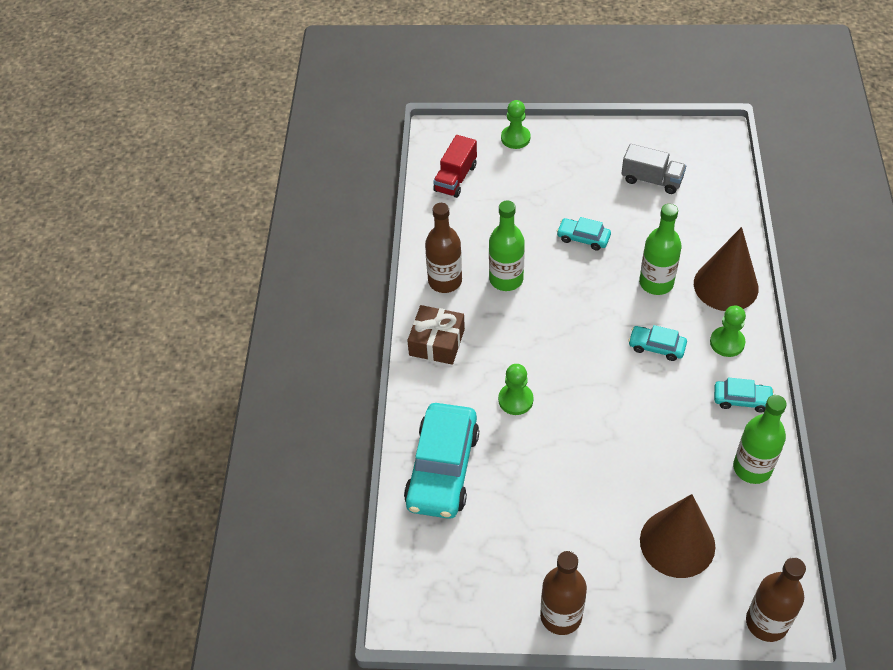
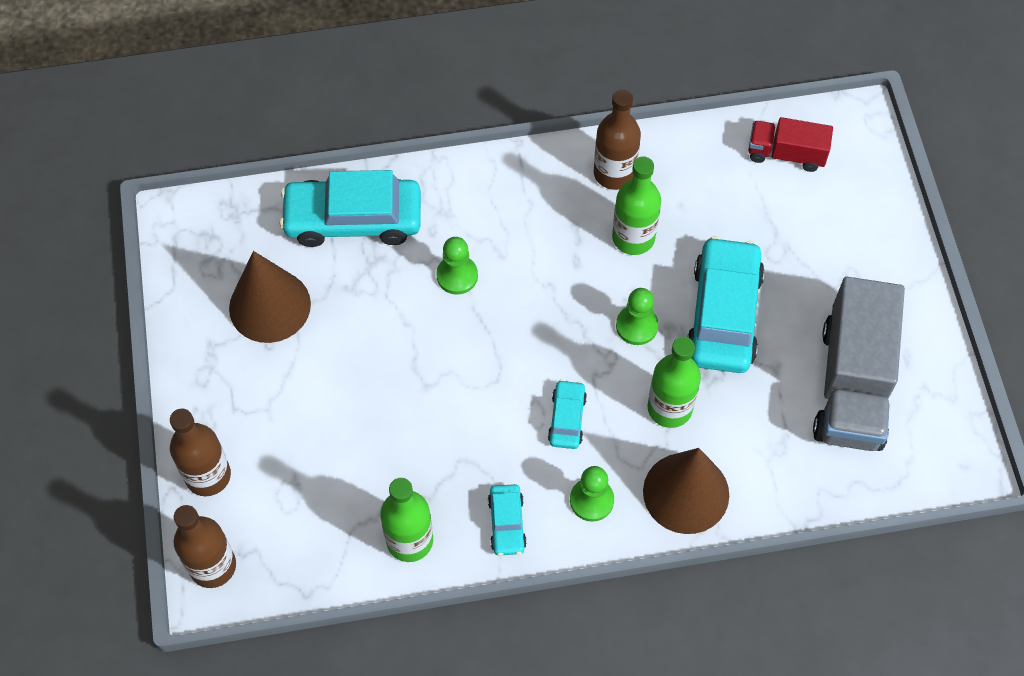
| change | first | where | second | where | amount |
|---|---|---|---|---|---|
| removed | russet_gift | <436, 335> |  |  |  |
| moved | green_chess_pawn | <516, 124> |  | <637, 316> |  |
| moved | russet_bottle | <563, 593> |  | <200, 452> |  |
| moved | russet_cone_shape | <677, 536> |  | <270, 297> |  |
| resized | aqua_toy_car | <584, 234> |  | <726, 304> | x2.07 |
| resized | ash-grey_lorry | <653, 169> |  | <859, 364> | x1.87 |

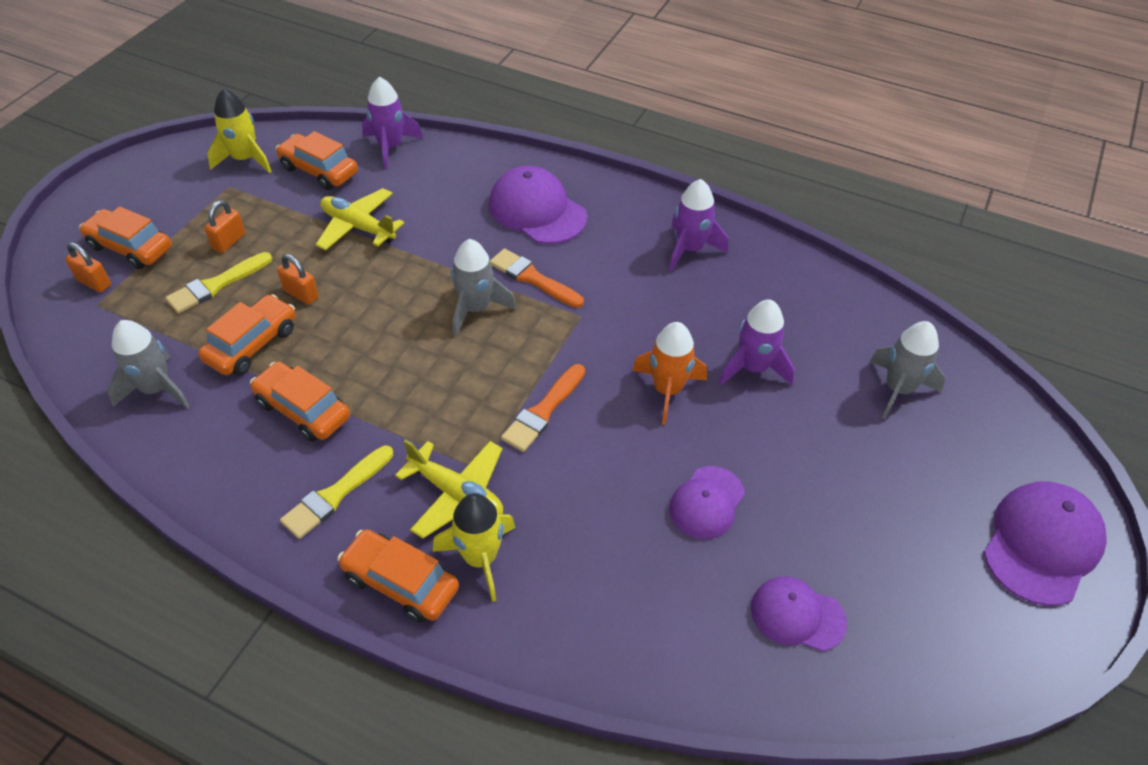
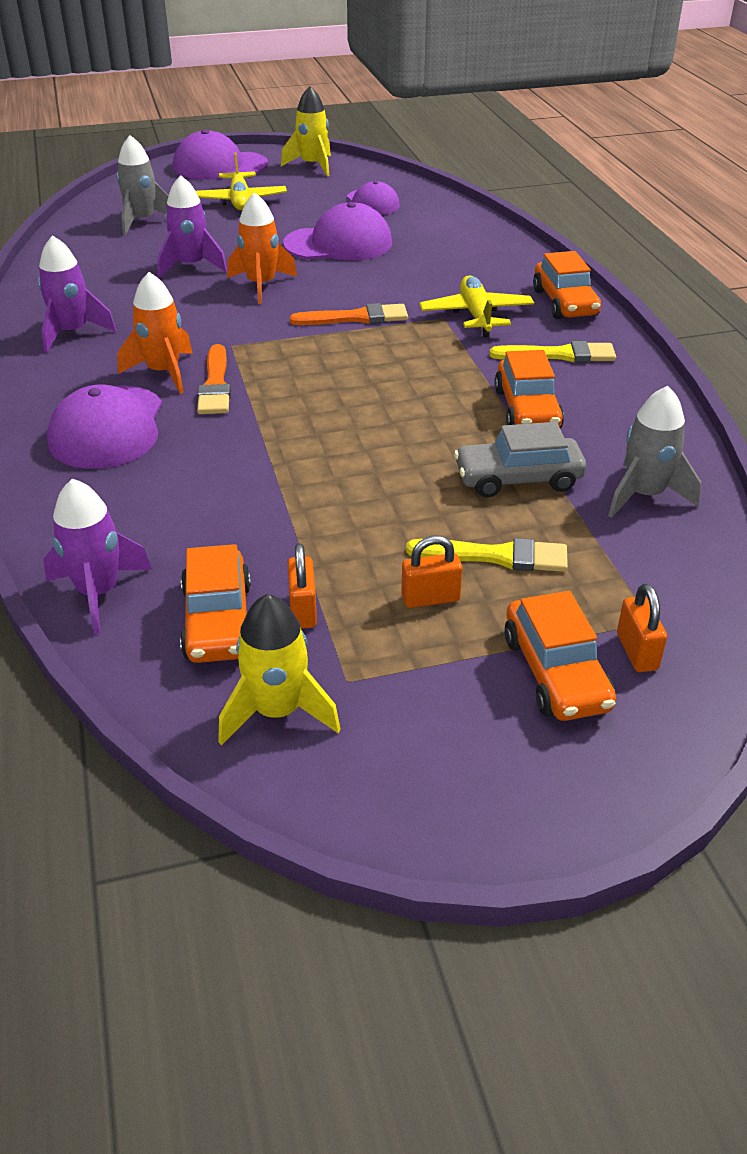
| change | first | where | second | where | amount |
|---|---|---|---|---|---|
| removed | ash-grey_spaceship | <483, 287> |  |  |  |
| added |  |  | orange_spaceship | <155, 333> |  |
| moved | orange_lock | <298, 279> |  | <302, 586> |  |
| moved | golden_plane | <360, 219> |  | <241, 181> |  |
| moved | golden_spaceship | <474, 547> |  | <306, 131> |  |
| recoloured | orange_toy_car | <247, 334> | ash-grey_toy_car | <520, 460> |  |
| resized | royal_purple_cap | <707, 502> |  | <337, 231> | x1.57 |

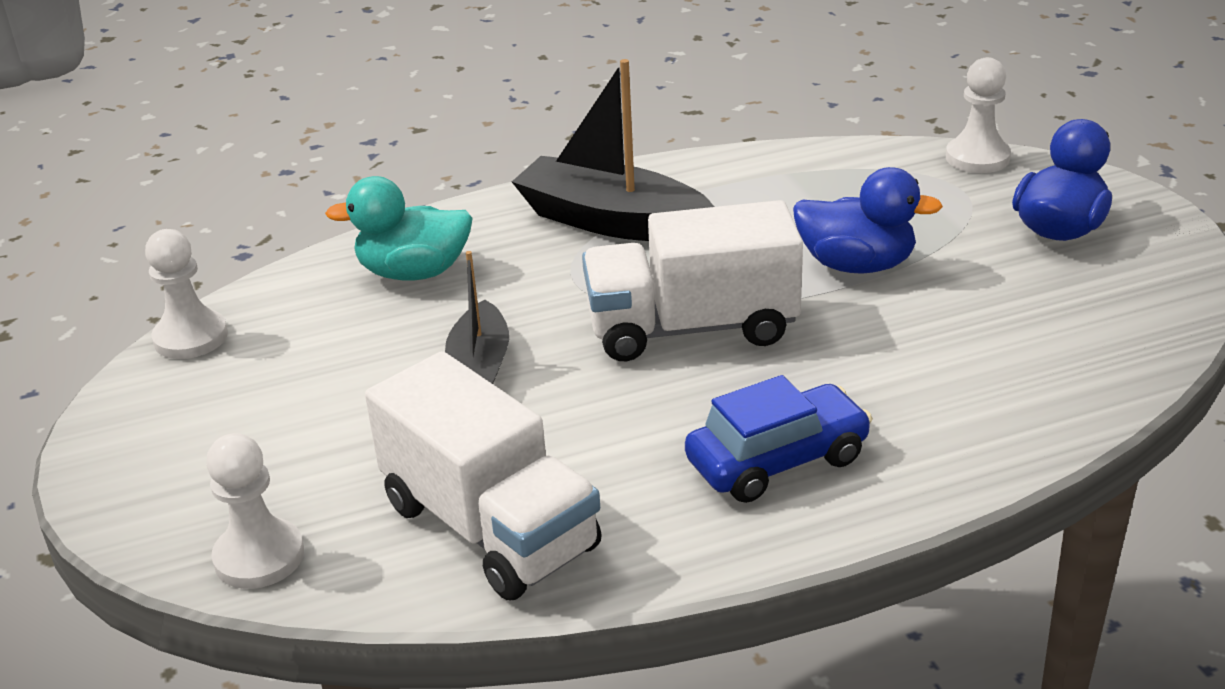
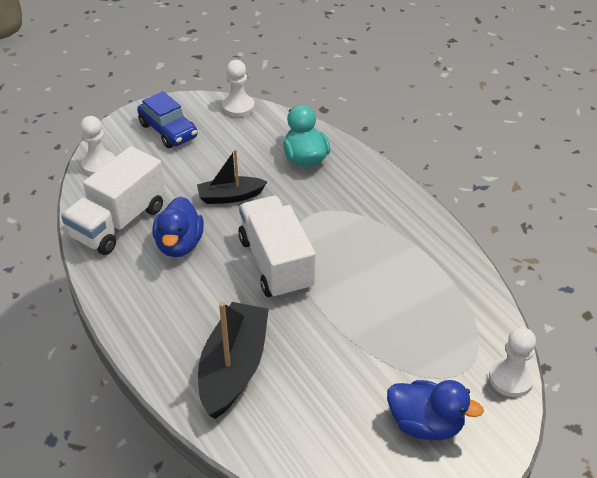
| change | first | where | second | where | amount |
|---|---|---|---|---|---|
| moved | ebony_sailboat | <613, 150> |  | <233, 360> |  |
| moved | blue_toy_car | <779, 439> |  | <167, 119> |  |
| moved | blue_toy_duck | <868, 220> |  | <178, 226> |  |

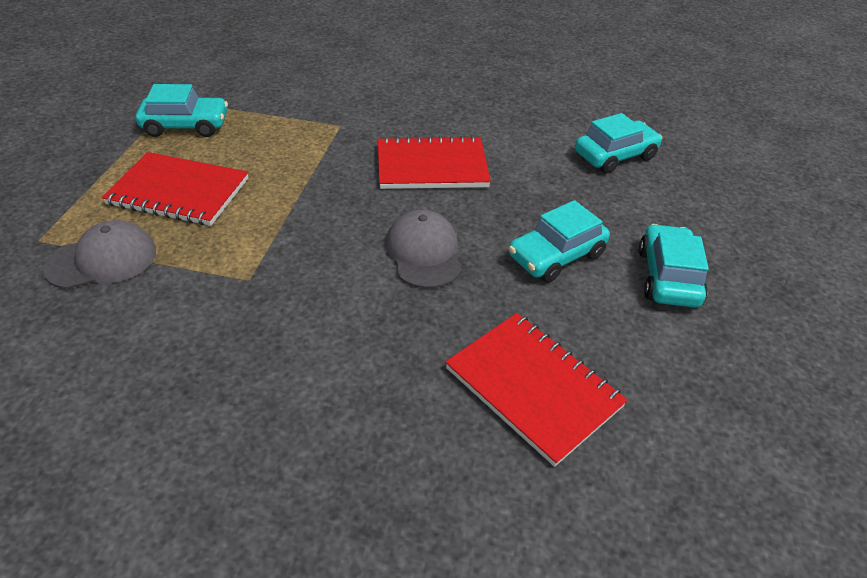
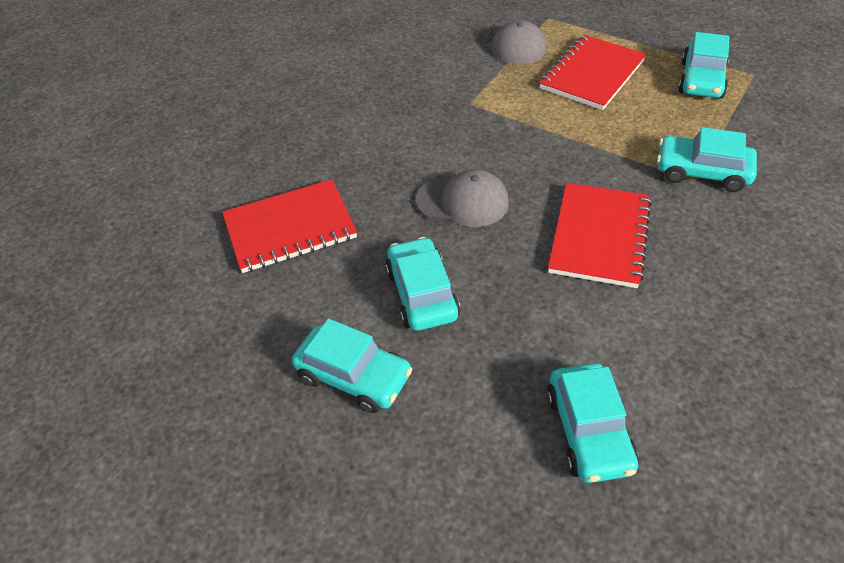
| change | first | where | second | where | amount |
|---|---|---|---|---|---|
| added |  |  | aqua_toy_car | <707, 159> |  |

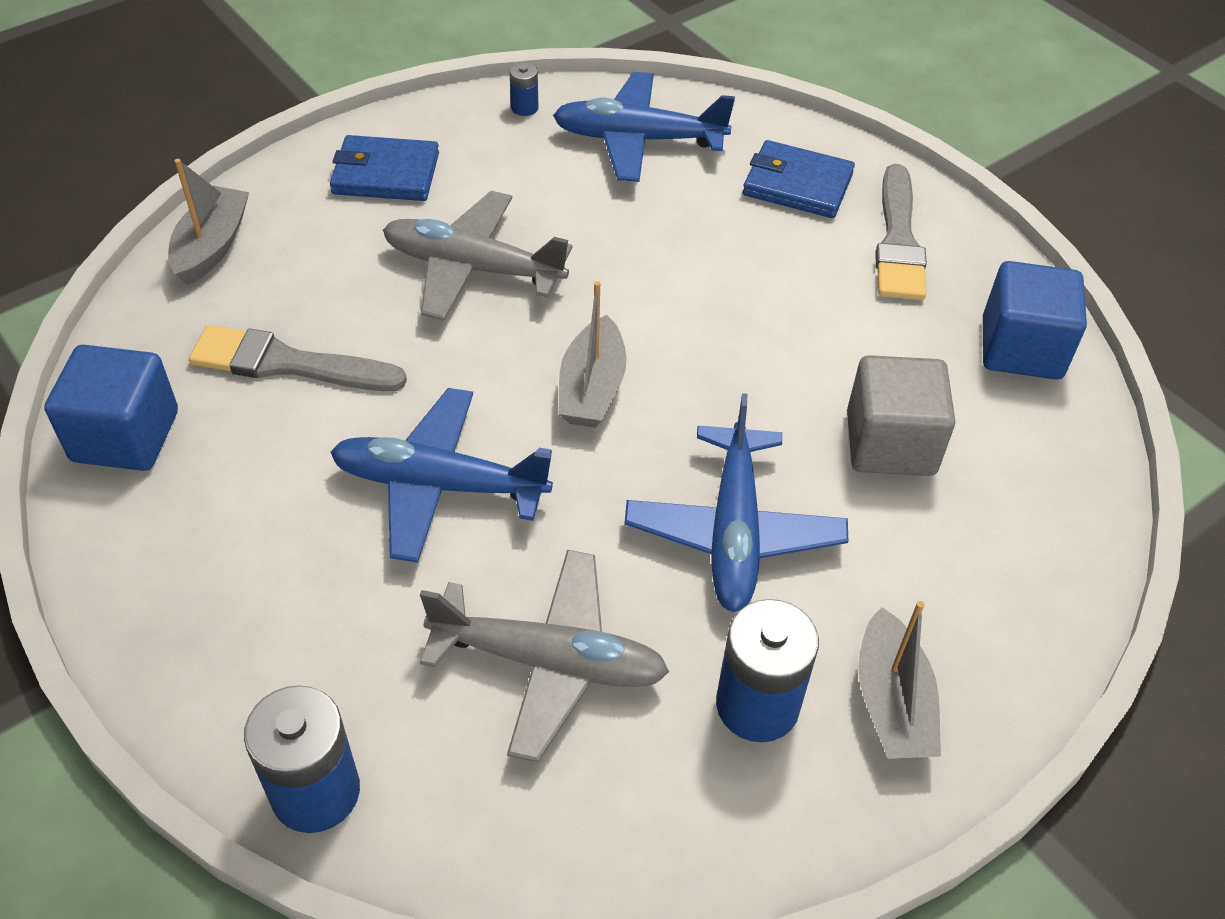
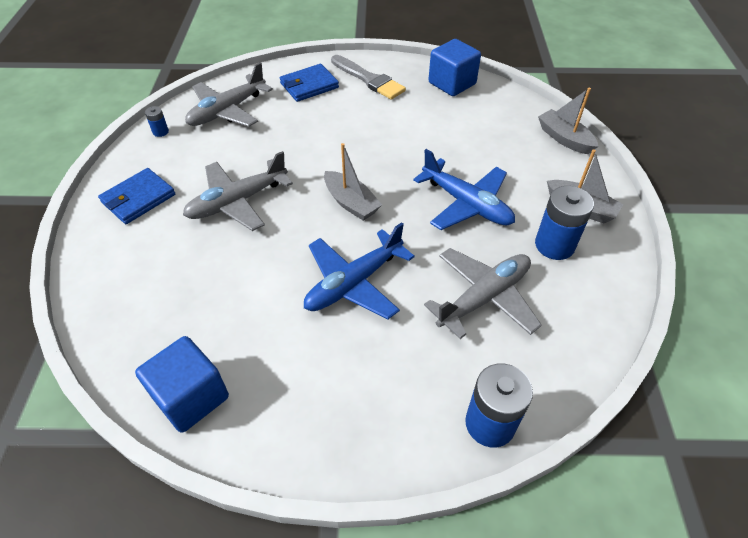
| change | first | where | second | where | amount |
|---|---|---|---|---|---|
| removed | ash-grey_paintbrush | <298, 358> |  |  |  |
| removed | ash-grey_solid_cube | <901, 415> |  |  |  |
| moved | ash-grey_sailboat | <208, 222> |  | <568, 121> |  |
| recoloured | blue_plane | <644, 127> | ash-grey_plane | <229, 94> |  |

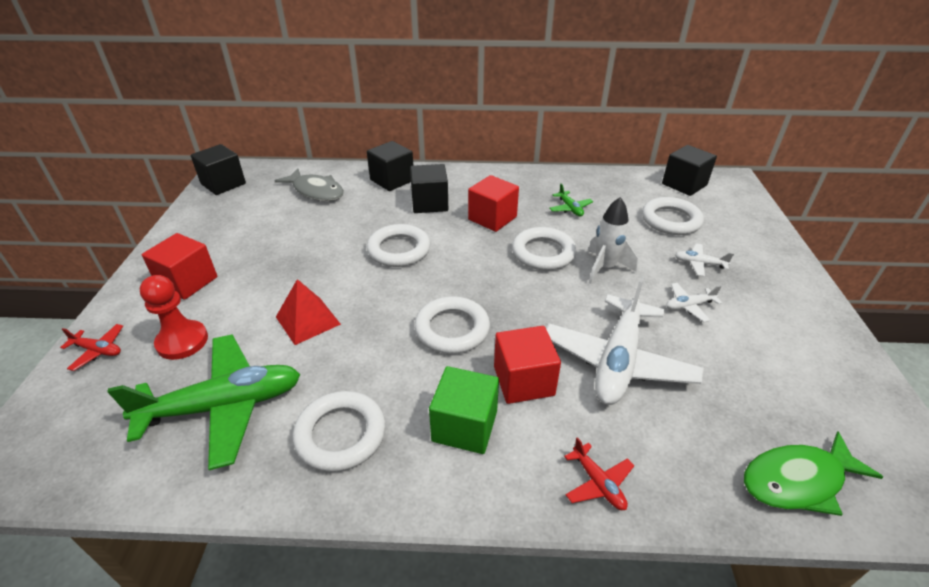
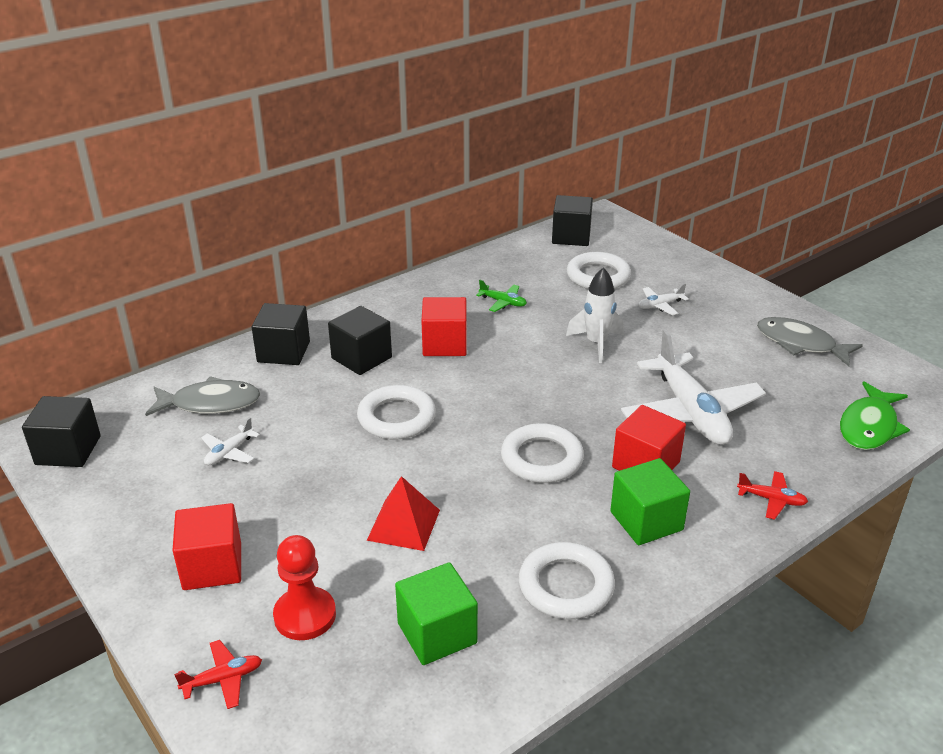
| change | first | where | second | where | amount |
|---|---|---|---|---|---|
| removed | pure_white_hoop | <544, 248> |  |  |  |
| added |  |  | ash-grey_toy_fish | <810, 341> |  |
| moved | pure_white_plane | <694, 302> |  | <230, 441> |  |
| replaced | green_plane | <204, 402> | green_solid_cube | <436, 613> |  |

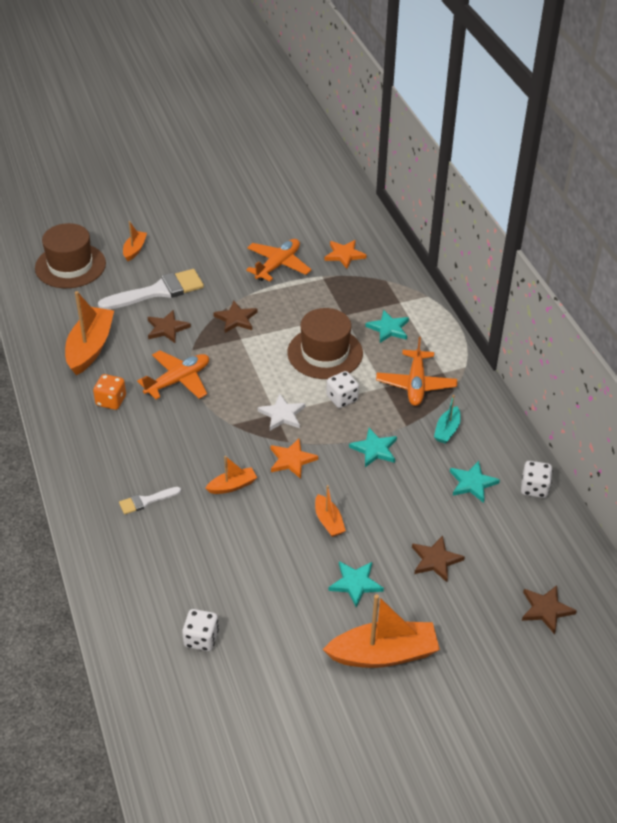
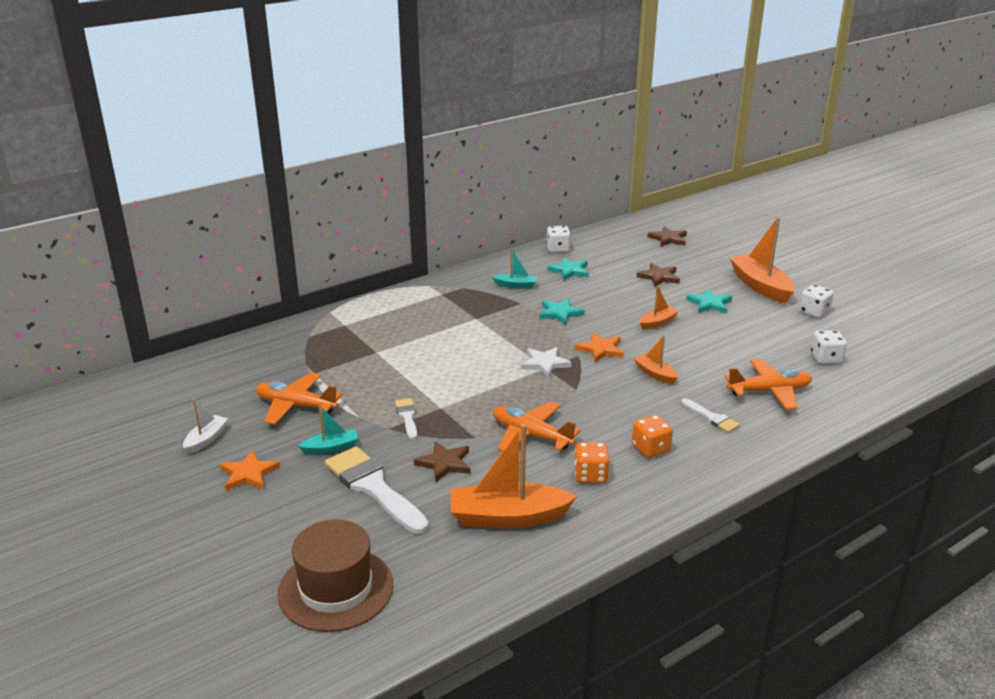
| change | first | where | second | where | amount |
|---|---|---|---|---|---|
| removed | orange_sailboat | <135, 241> |  |  |  |
| removed | russet_tall_hat | <325, 343> |  |  |  |
| removed | aqua_five-pointed_star | <387, 326> |  |  |  |
| added |  |  | pure_white_sailboat | <205, 426> |  |
| added |  |  | aqua_sailboat | <328, 430> |  |
| added |  |  | orange_dice | <652, 436> |  |
| moved | orange_five-pointed_star | <345, 254> |  | <250, 470> |  |
| moved | pure_white_dice | <342, 389> |  | <816, 301> |  |
| moved | orange_plane | <416, 371> |  | <768, 384> |  |
| replaced | russet_five-pointed_star | <235, 317> | pure_white_paintbrush | <406, 419> |  |

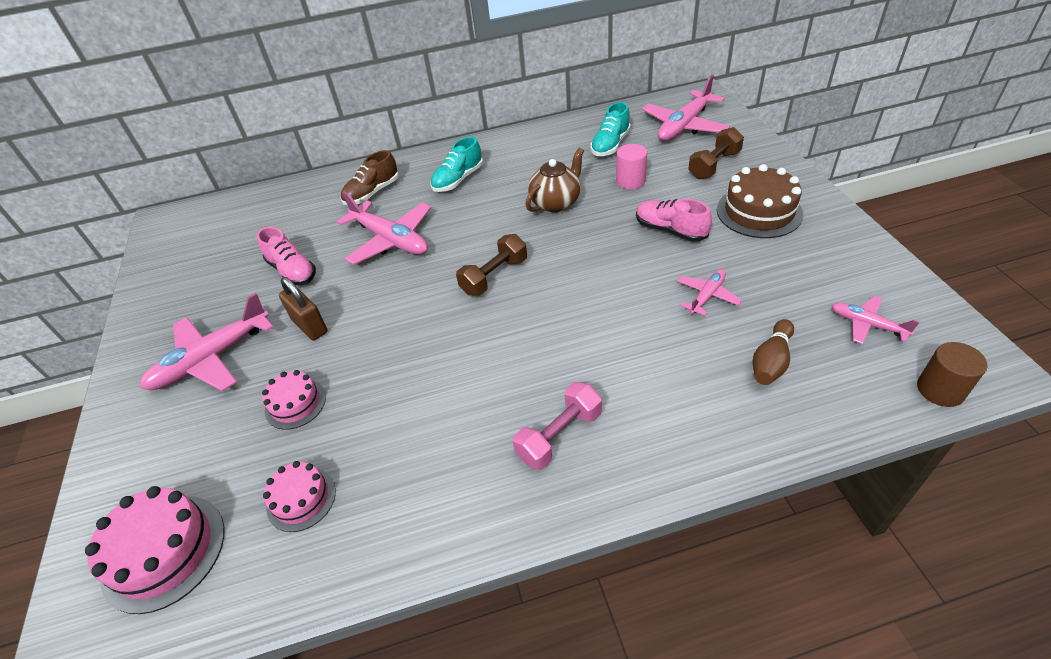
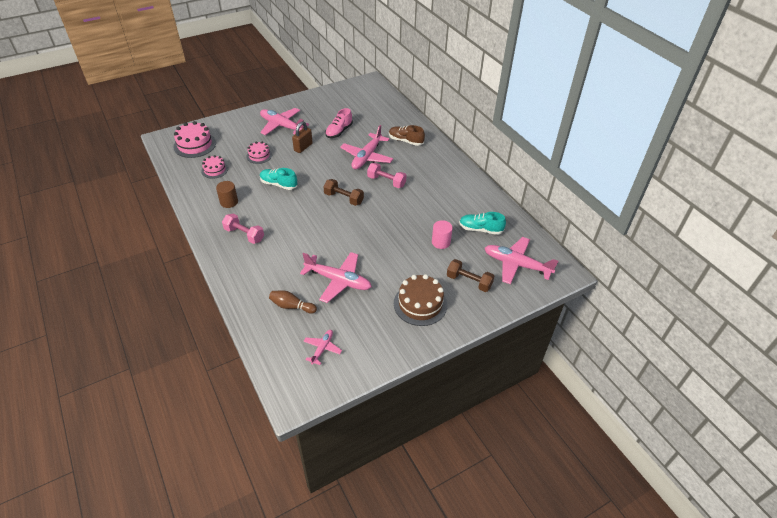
| change | first | where | second | where | amount |
|---|---|---|---|---|---|
| removed | russet_tea_pot | <555, 180> |  |  |  |
| removed | pink_shoe | <674, 220> |  |  |  |
| added |  |  | pink_hand_weight | <386, 175> |  |
| moved | aqua_shoe | <457, 164> |  | <278, 179> |  |
| moved | russet_solid_cylinder | <952, 374> |  | <227, 194> |  |
| resized | pink_plane | <709, 292> |  | <336, 277> | x1.88 |

